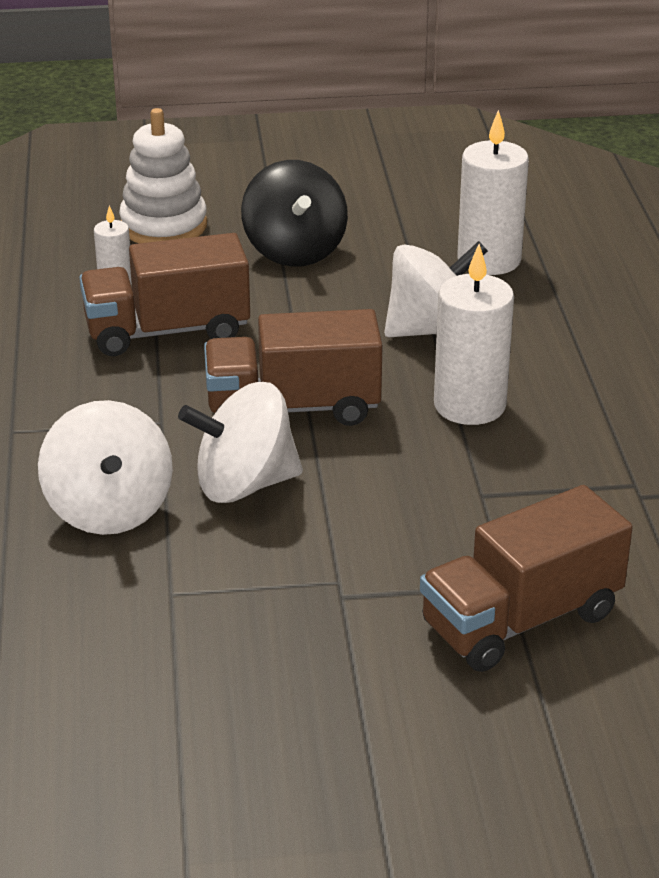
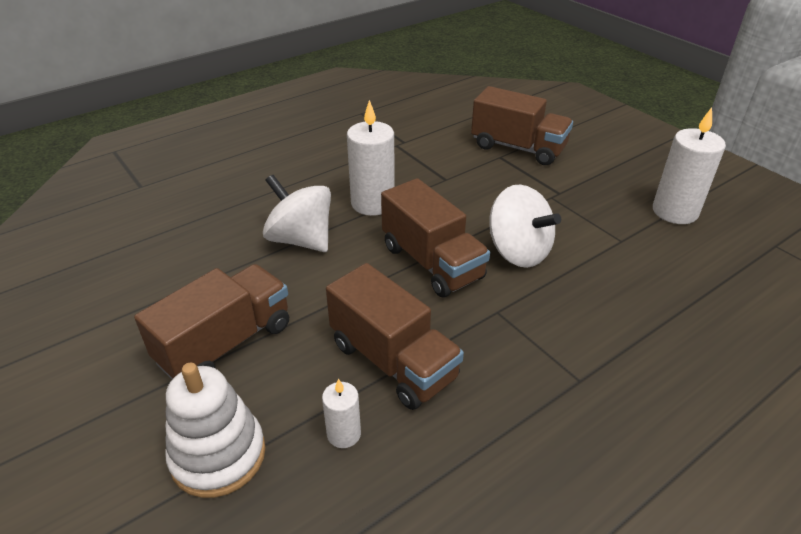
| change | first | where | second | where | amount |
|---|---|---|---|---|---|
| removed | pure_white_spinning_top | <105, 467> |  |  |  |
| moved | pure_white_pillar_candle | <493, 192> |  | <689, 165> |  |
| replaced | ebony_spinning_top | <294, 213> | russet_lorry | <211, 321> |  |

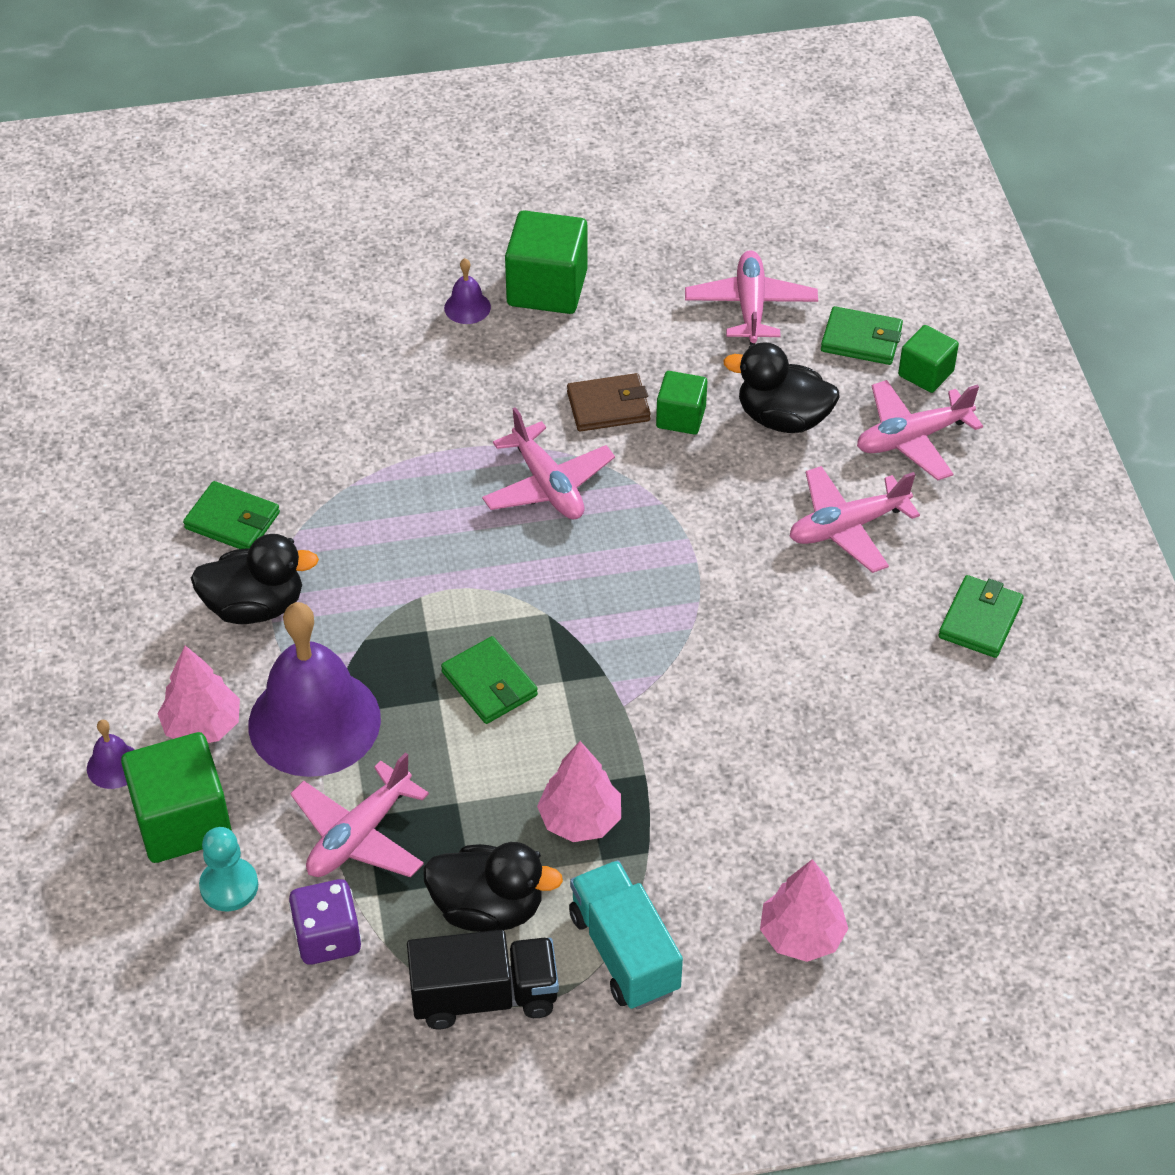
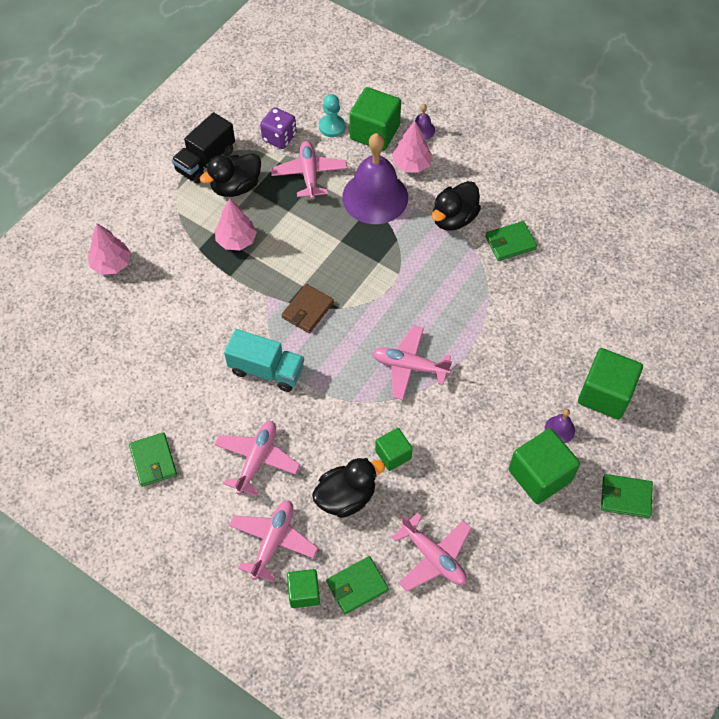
| change | first | where | second | where | amount |
|---|---|---|---|---|---|
| added |  |  | green_solid_cube | <610, 384> |  |
| moved | green_wallet | <489, 680> |  | <627, 496> |  |
| moved | russet_wallet | <609, 402> |  | <307, 308> |  |
| moved | aqua_lorry | <626, 935> |  | <264, 360> |  |

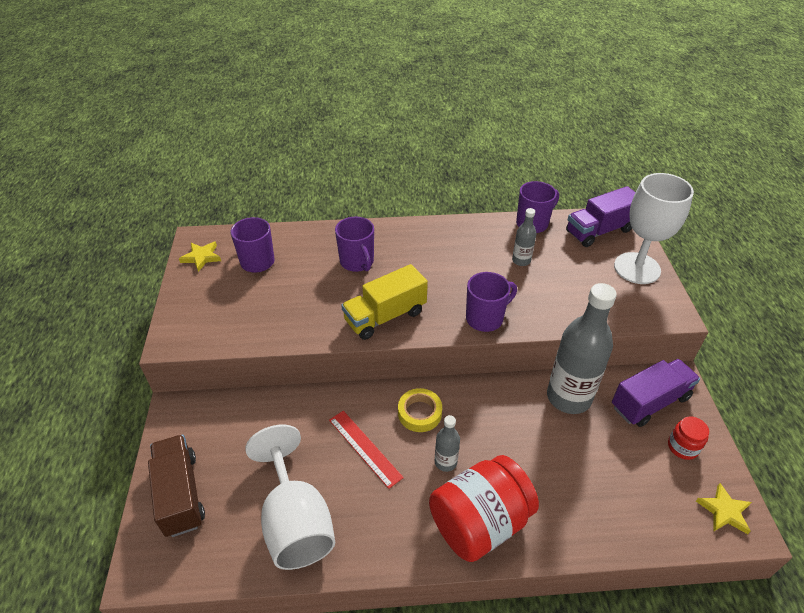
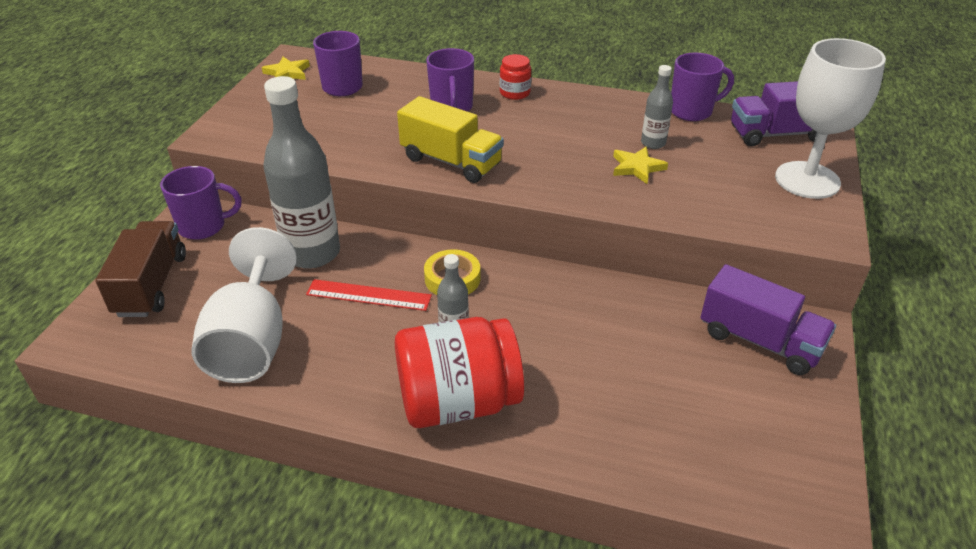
| change | first | where | second | where | amount |
|---|---|---|---|---|---|
| moved | royal_purple_tea_mug | <491, 302> |  | <200, 203> |  |
| moved | ash-grey_bottle | <582, 348> |  | <302, 172> |  |
| moved | scarlet_jam_jar | <688, 438> |  | <515, 77> |  |
| moved | golden_five-pointed_star | <724, 508> |  | <640, 165> |  |
| turned | scarlet_straightedge | <366, 450> |  | <369, 295> | 60 degrees counterclockwise |
| turned | golden_lorry | <384, 302> |  | <450, 139> | 135 degrees counterclockwise |
| turned | royal_purple_lorry | <656, 393> |  | <768, 319> | 45 degrees clockwise |

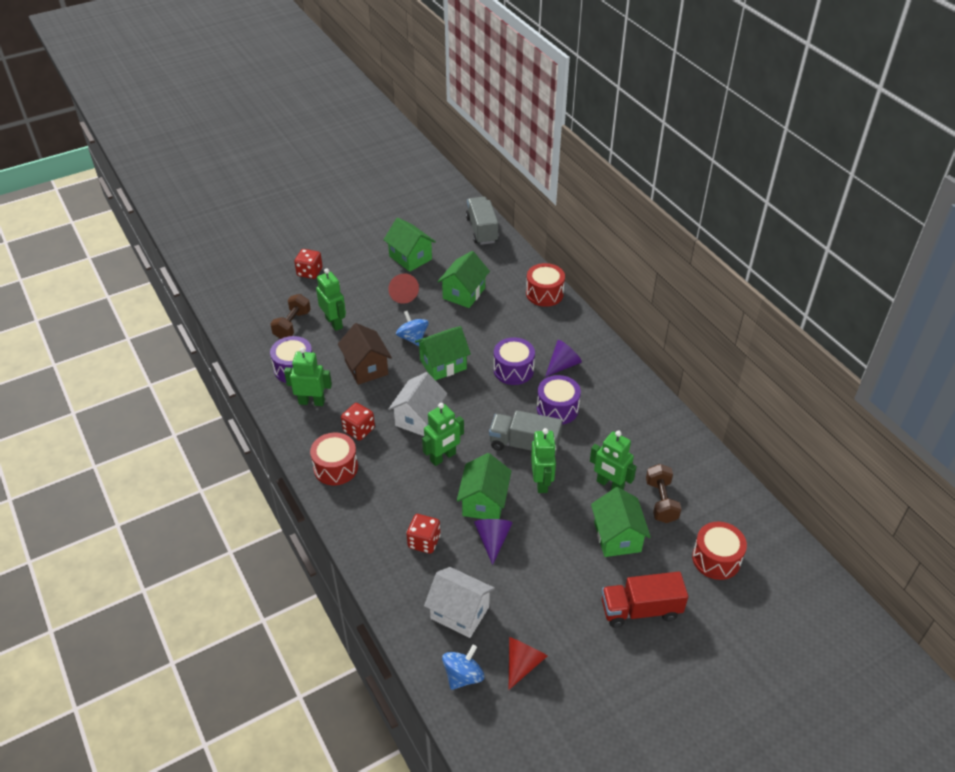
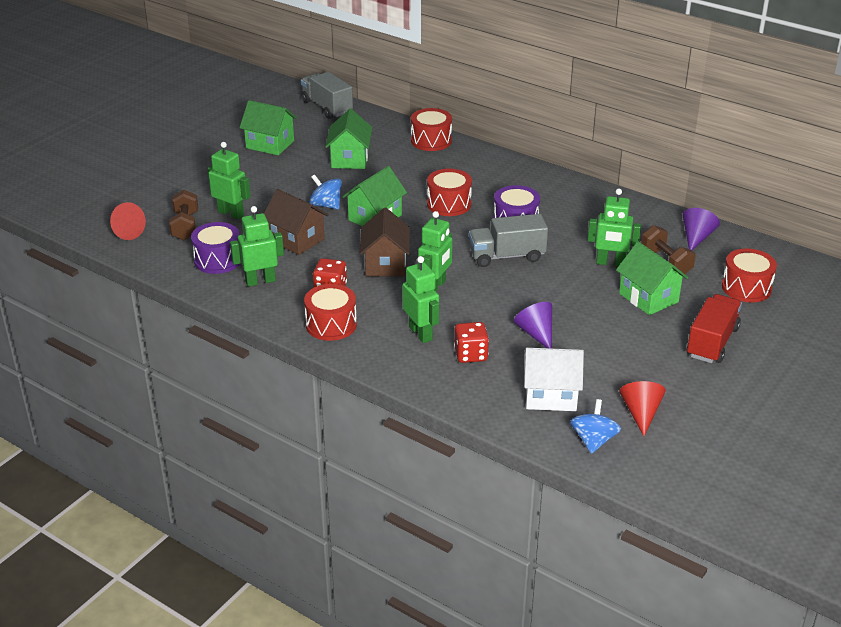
| change | first | where | second | where | amount |
|---|---|---|---|---|---|
| removed | scarlet_dice | <308, 264> |  |  |  |
| removed | green_cottage | <484, 486> |  |  |  |
| moved | scarlet_cone_shape | <403, 288> |  | <128, 221> |  |
| moved | green_toy_robot | <543, 460> |  | <421, 299> |  |
| moved | royal_purple_cone_shape | <563, 358> |  | <701, 229> |  |
| recoloured | pure_white_cottage | <417, 404> | russet_cottage | <384, 242> |  |
| recoloured | royal_purple_toy_drum | <514, 361> | scarlet_toy_drum | <449, 192> |  |
| turned | scarlet_lorry | <645, 600> |  | <714, 328> | 150 degrees clockwise |

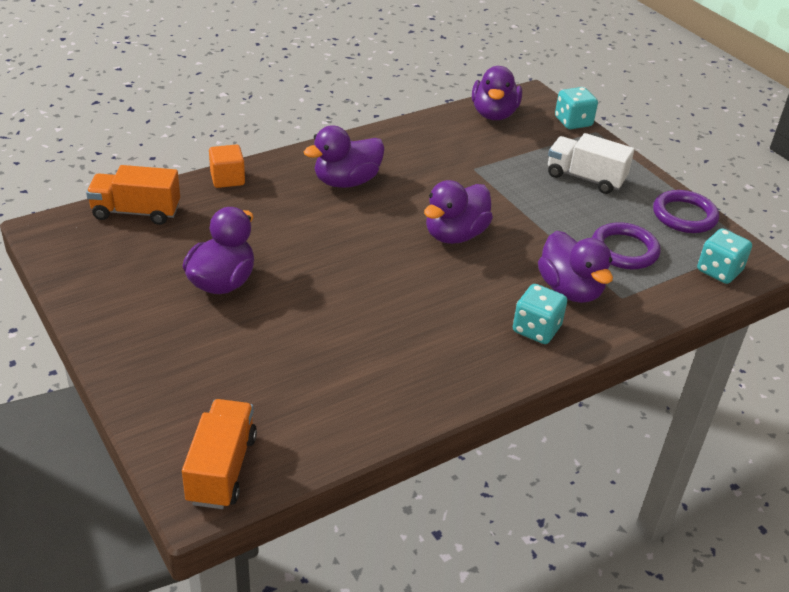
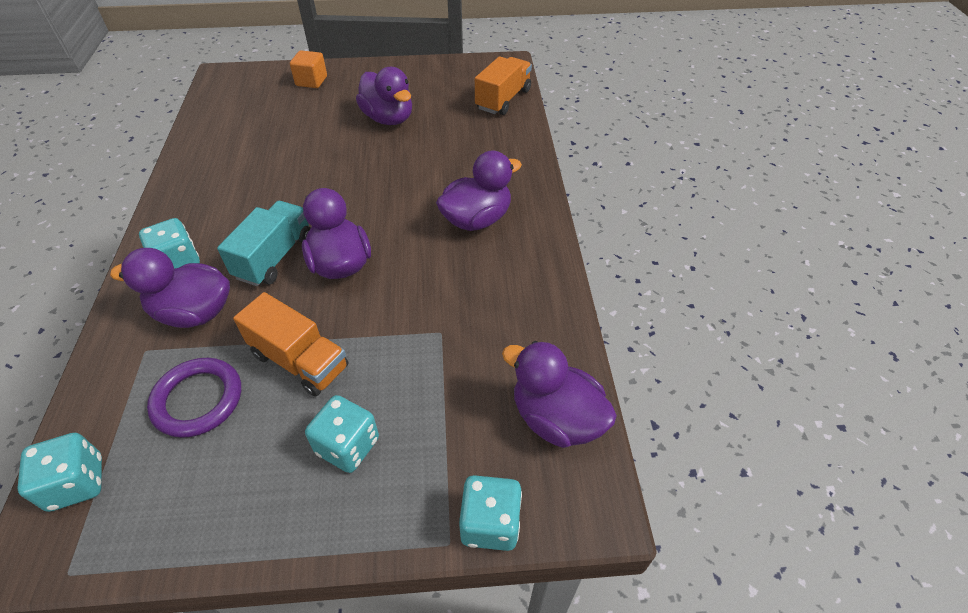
| change | first | where | second | where | amount |
|---|---|---|---|---|---|
| removed | royal_purple_hoop | <686, 211> |  |  |  |
| added |  |  | aqua_lorry | <264, 243> |  |
| moved | orange_lorry | <219, 454> |  | <290, 344> |  |
| moved | orange_solid_cube | <227, 166> |  | <308, 69> |  |
| replaced | pure_white_lorry | <591, 163> | aqua_dice | <342, 434> |  |
| turned | royal_purple_toy_duck | <344, 156> |  | <479, 191> | 60 degrees clockwise |

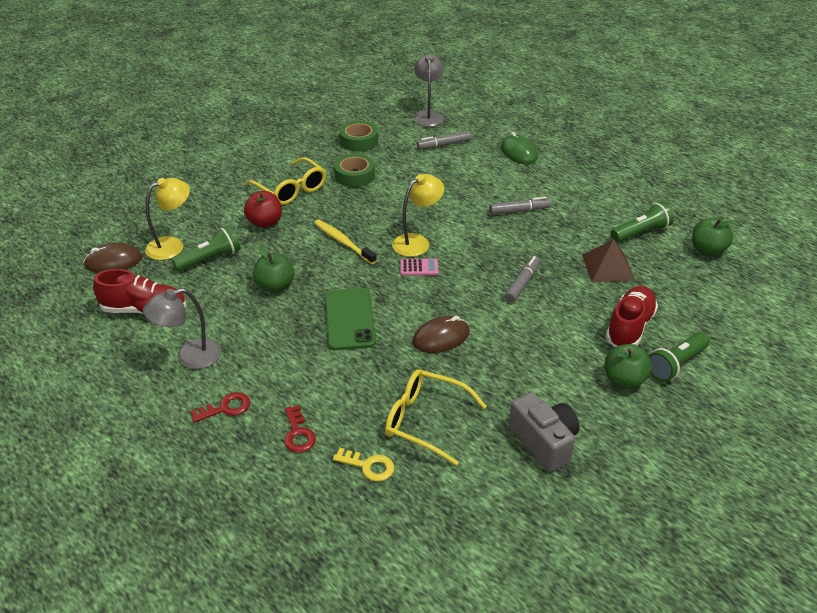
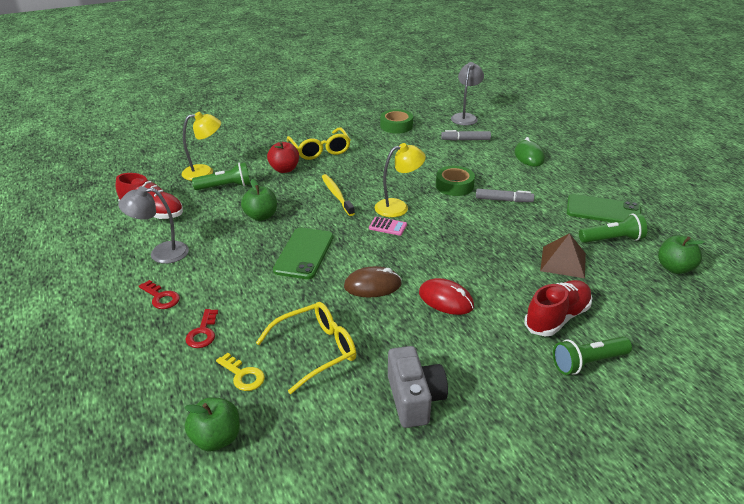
| change | first | where | second | where | amount |
|---|---|---|---|---|---|
| removed | russet_computer_mouse | <112, 258> |  |  |  |
| removed | ash-grey_felt_pen | <522, 279> |  |  |  |
| added |  |  | scarlet_computer_mouse | <446, 296> |  |
| added |  |  | green_phone | <604, 208> |  |
| moved | green_roll_of_tape | <354, 170> |  | <455, 181> |  |
| moved | green_apple | <628, 366> |  | <212, 425> |  |
| turned | scarlet_key | <220, 407> |  | <159, 294> | 45 degrees clockwise |
| turned | golden_glasses | <436, 417> |  | <306, 348> | 105 degrees clockwise |

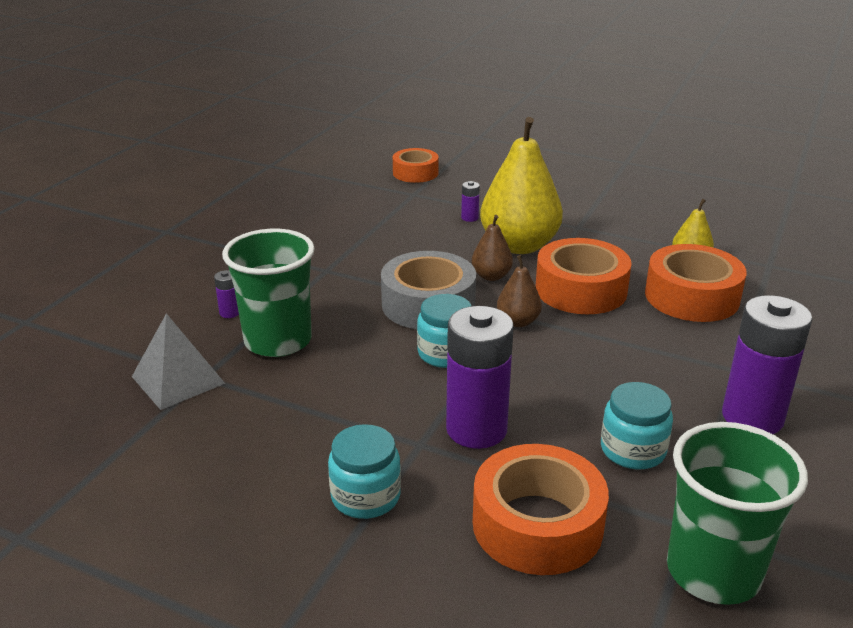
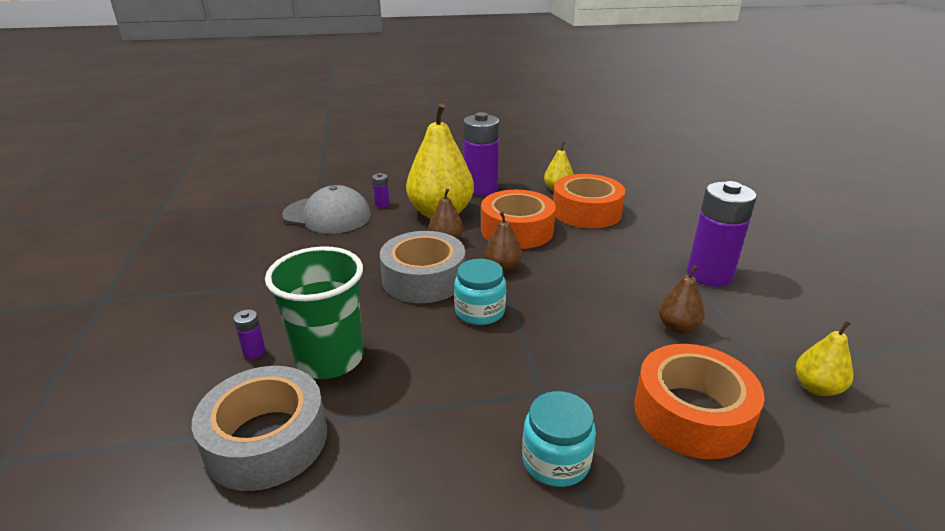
| change | first | where | second | where | amount |
|---|---|---|---|---|---|
| removed | orange_roll_of_tape | <416, 165> |  |  |  |
| added |  |  | ash-grey_cap | <326, 209> |  |
| moved | royal_purple_battery | <480, 377> |  | <481, 154> |  |
| replaced | ash-grey_pyramid | <179, 361> | ash-grey_roll_of_tape | <259, 428> |  |
| replaced | aqua_jam_jar | <637, 425> | russet_toy_pear | <681, 299> |  |
| replaced | green_tumbler | <737, 513> | golden_toy_pear | <824, 358> |  |

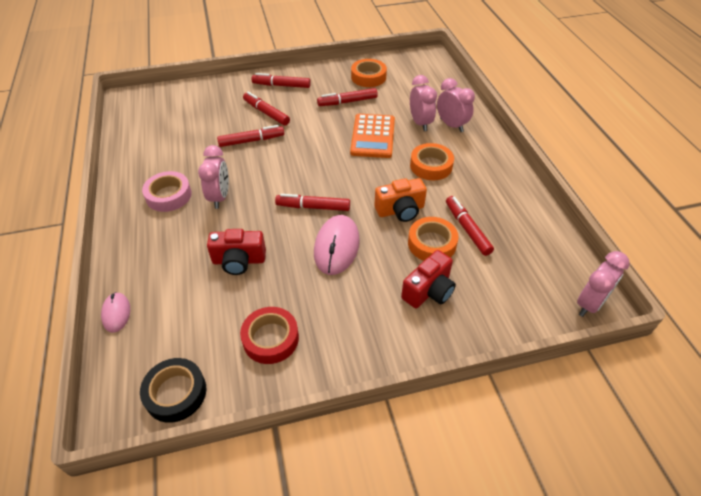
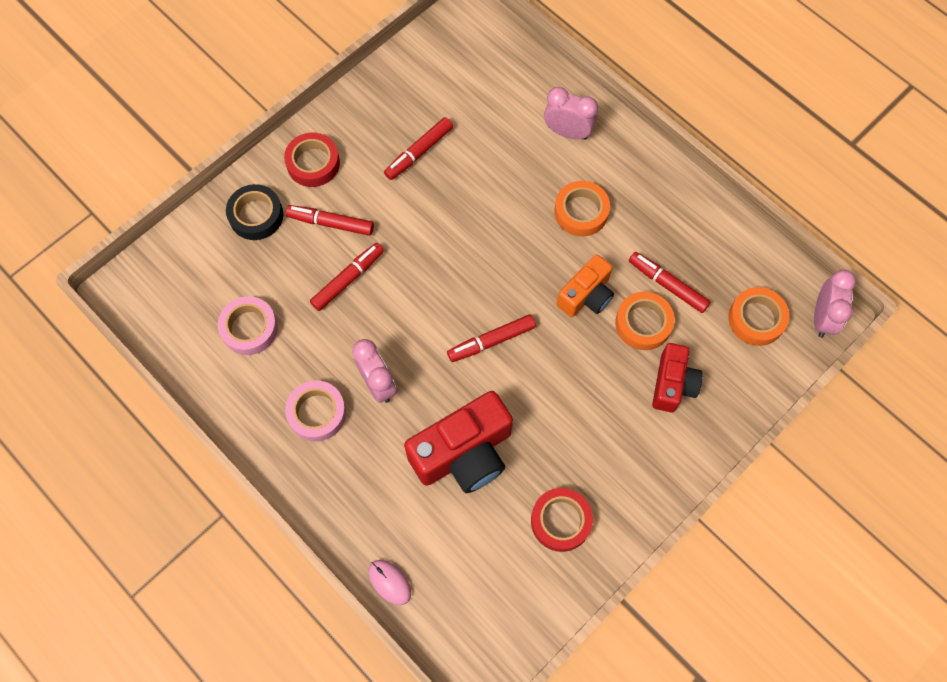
| change | first | where | second | where | amount |
|---|---|---|---|---|---|
| removed | pink_computer_mouse | <337, 245> |  |  |  |
| removed | orange_adding_machine | <372, 136> |  |  |  |
| removed | pink_alarm_clock | <423, 103> |  |  |  |
| added |  |  | pink_roll_of_tape | <248, 325> |  |
| moved | ebony_roll_of_tape | <173, 390> |  | <254, 212> |  |
| moved | orange_roll_of_tape | <369, 73> |  | <758, 316> |  |
| replaced | scarlet_felt_pen | <281, 80> | scarlet_roll_of_tape | <312, 160> |  |
| resized | scarlet_compact_camera | <236, 252> |  | <458, 442> | x1.65 |

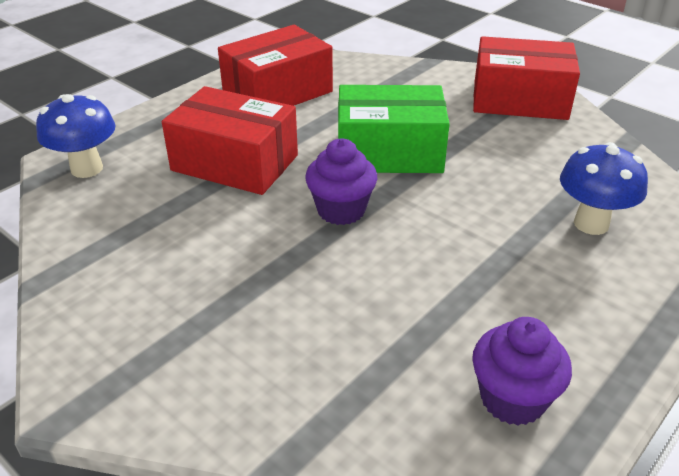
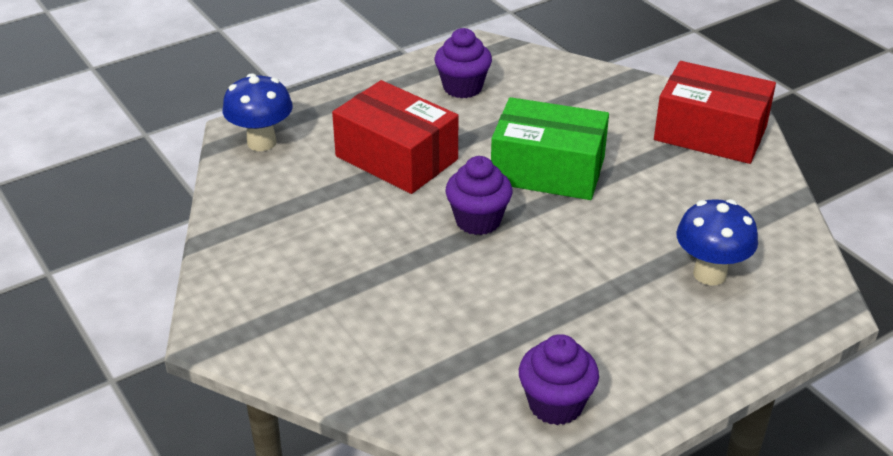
| change | first | where | second | where | amount |
|---|---|---|---|---|---|
| replaced | scarlet_box | <275, 65> | royal_purple_muffin | <463, 63> |  |

